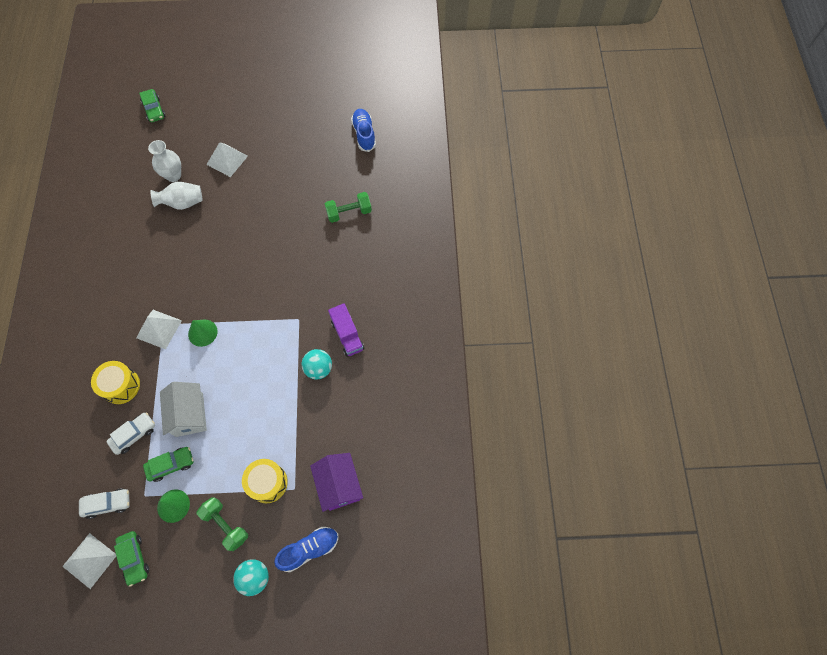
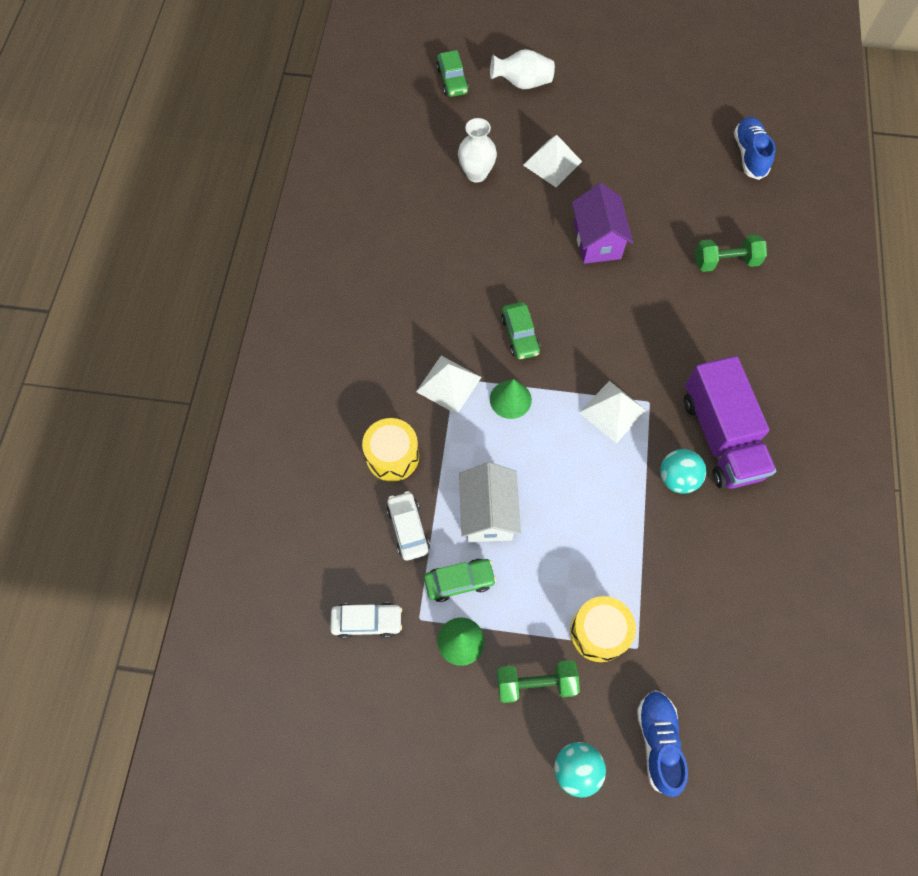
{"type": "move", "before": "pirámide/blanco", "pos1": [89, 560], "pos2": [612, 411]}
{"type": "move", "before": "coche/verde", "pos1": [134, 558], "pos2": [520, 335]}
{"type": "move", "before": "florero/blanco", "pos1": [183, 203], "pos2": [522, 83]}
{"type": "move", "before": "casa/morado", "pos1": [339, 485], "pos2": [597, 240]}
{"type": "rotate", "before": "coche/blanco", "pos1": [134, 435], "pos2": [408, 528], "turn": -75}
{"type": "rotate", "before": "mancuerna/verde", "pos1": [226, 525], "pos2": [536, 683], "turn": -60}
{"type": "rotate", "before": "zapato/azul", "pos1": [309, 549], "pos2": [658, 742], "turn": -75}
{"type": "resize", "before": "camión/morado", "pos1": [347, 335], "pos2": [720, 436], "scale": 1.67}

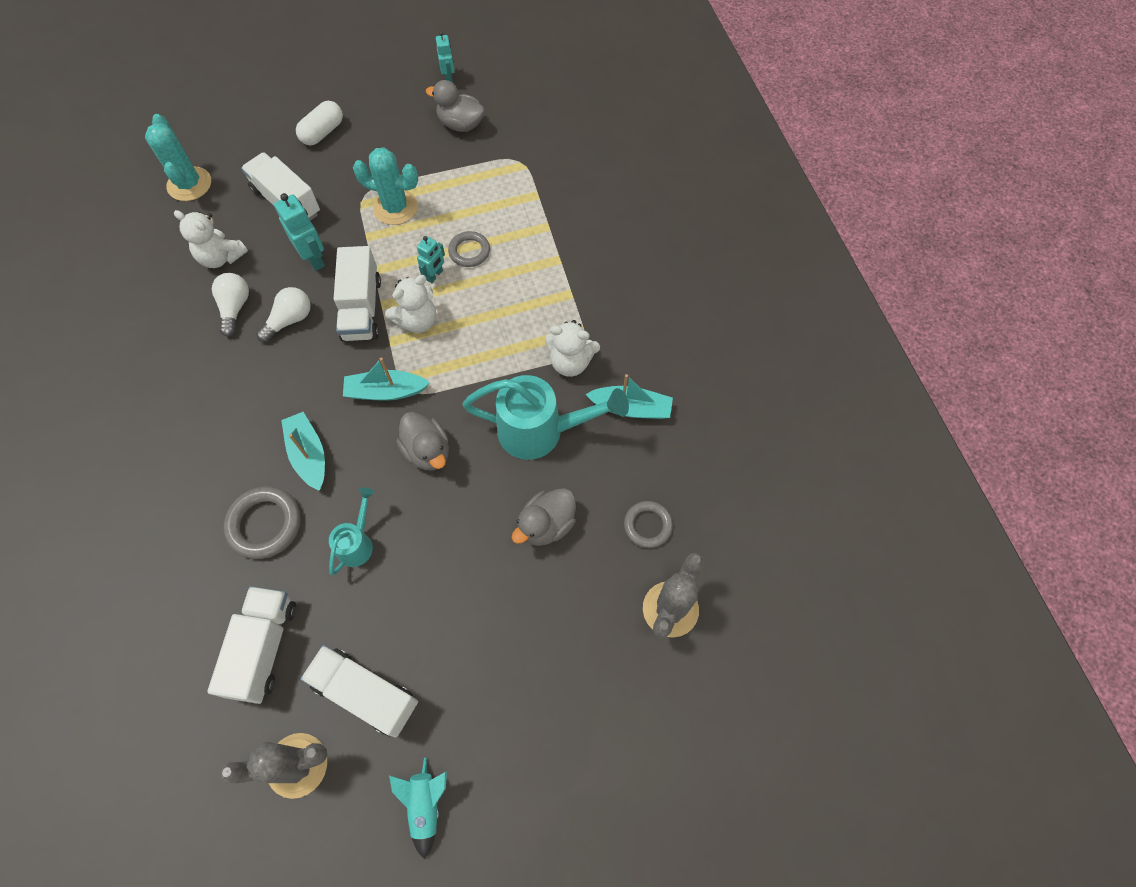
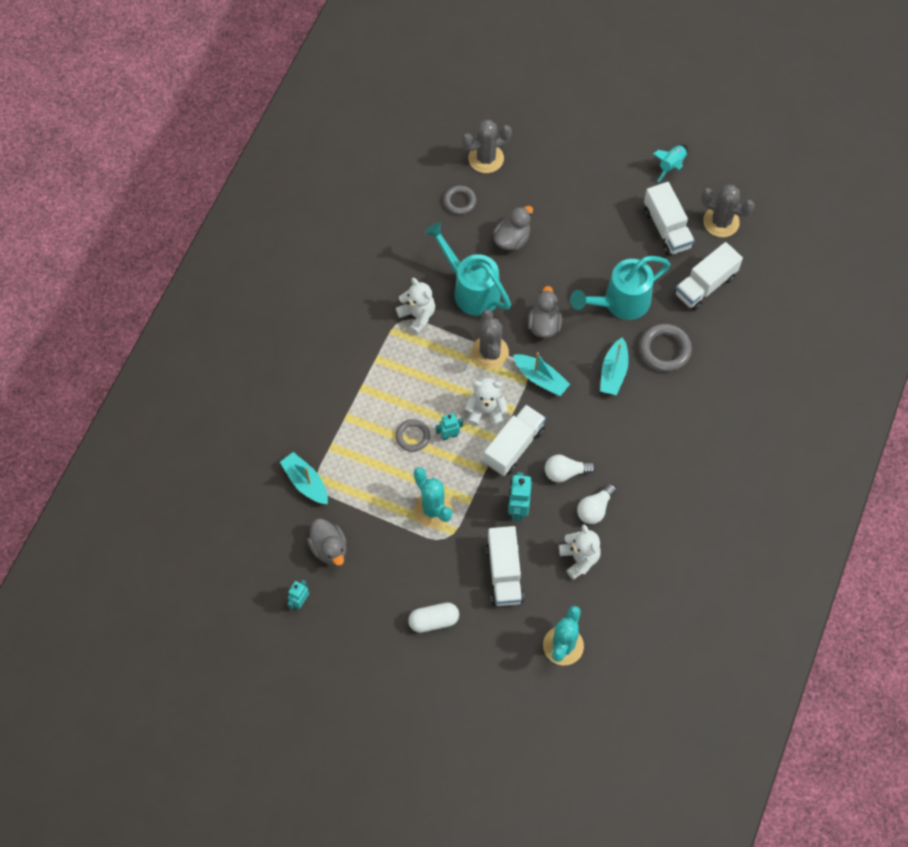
{"type": "insert", "after": "cactus/gris", "pos2": [490, 352]}
{"type": "move", "before": "barco/turquesa", "pos1": [631, 408], "pos2": [306, 482]}
{"type": "rotate", "before": "pato/gris", "pos1": [546, 525], "pos2": [512, 239], "turn": -45}
{"type": "resize", "before": "regadera/turquesa", "pos1": [357, 543], "pos2": [620, 303], "scale": 1.88}

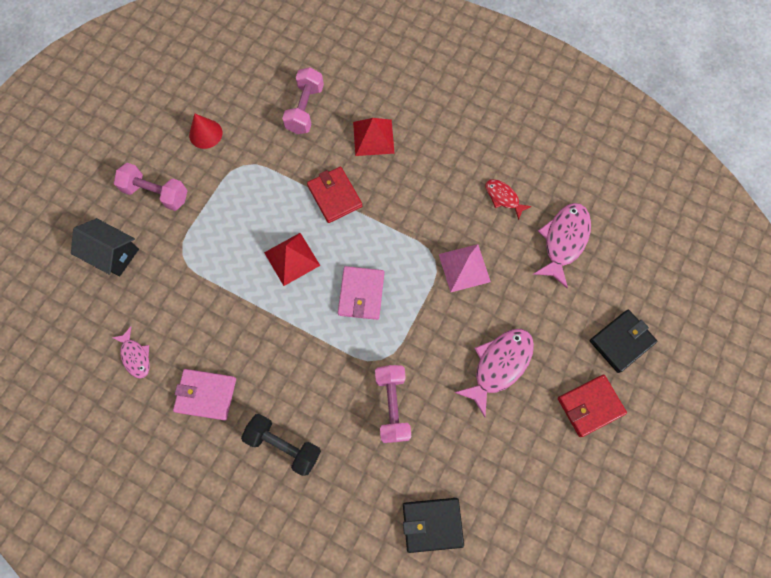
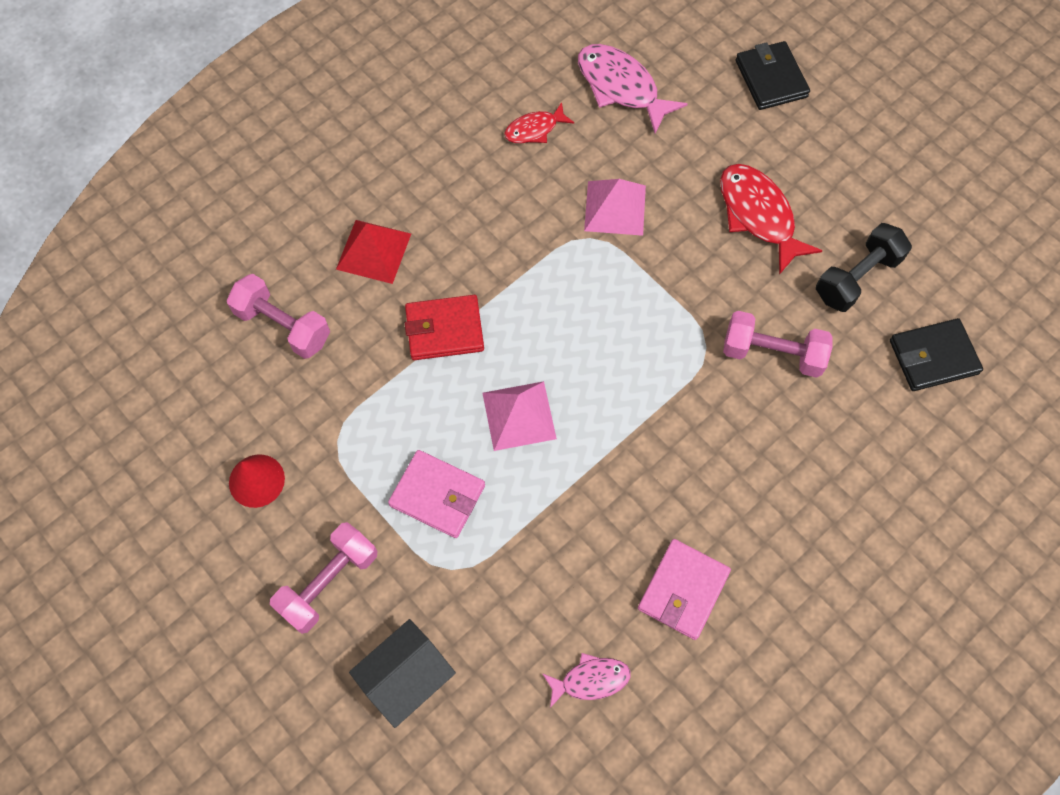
{"type": "delete", "before": "cartera/rojo", "pos1": [590, 405]}
{"type": "move", "before": "mancuerna/negro", "pos1": [284, 445], "pos2": [857, 278]}
{"type": "move", "before": "cartera/rosa", "pos1": [361, 294], "pos2": [437, 495]}
{"type": "recolor", "before": "pirámide/rojo", "after": "pirámide/rosa", "pos1": [292, 259], "pos2": [519, 415]}
{"type": "recolor", "before": "pez/rosa", "after": "pez/rojo", "pos1": [499, 365], "pos2": [758, 215]}
{"type": "rotate", "before": "cartera/negro", "pos1": [432, 524], "pos2": [933, 357], "turn": 60}

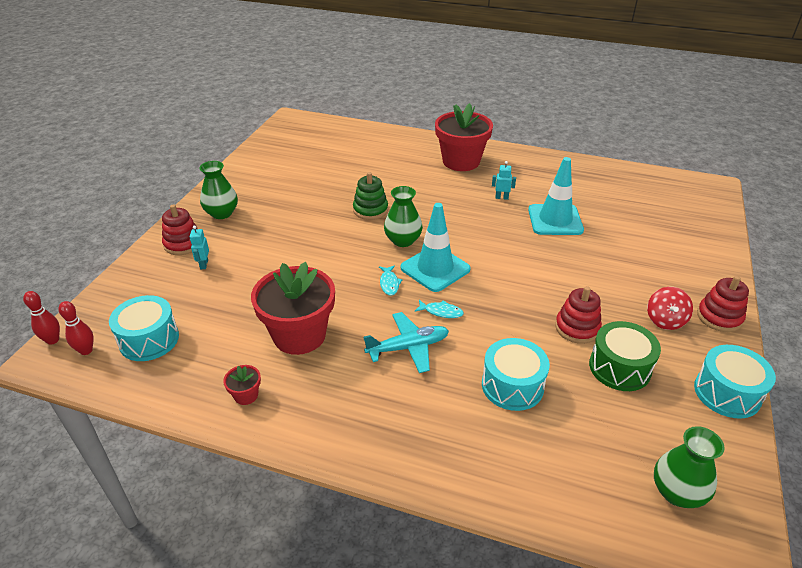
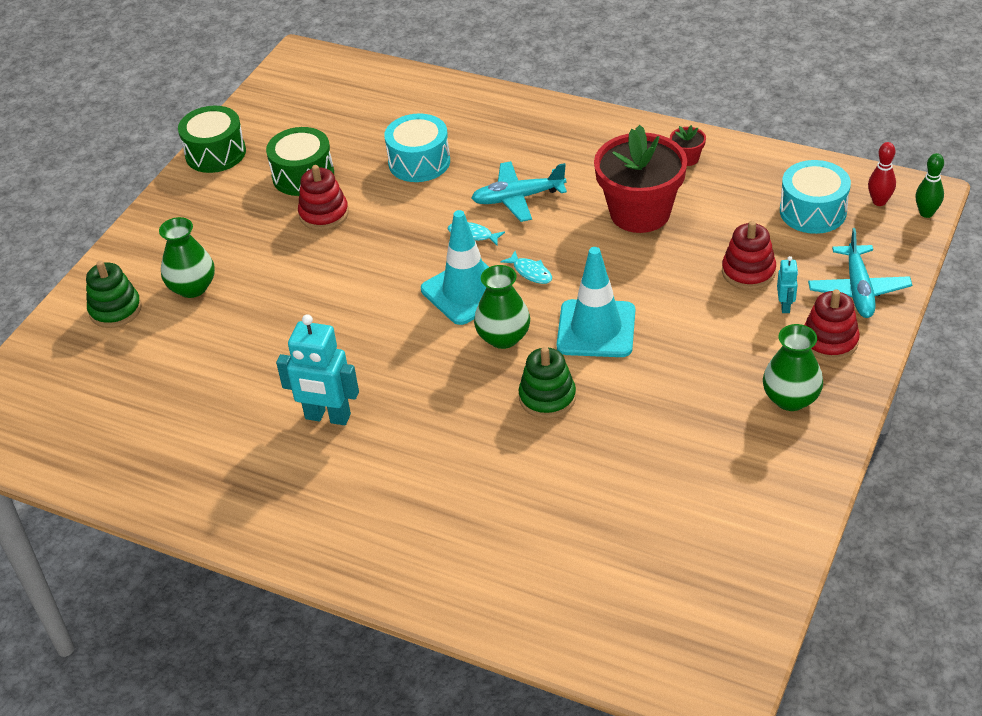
{"type": "delete", "before": "maceta/rojo", "pos1": [461, 161]}
{"type": "delete", "before": "peonza/rojo", "pos1": [665, 320]}
{"type": "insert", "after": "juguete apilable/verde", "pos2": [115, 310]}
{"type": "insert", "after": "avión/turquesa", "pos2": [858, 290]}
{"type": "move", "before": "cono de tráfico/turquesa", "pos1": [555, 220], "pos2": [596, 329]}
{"type": "move", "before": "florero/verde", "pos1": [677, 492], "pos2": [192, 287]}
{"type": "move", "before": "juguete apilable/rojo", "pos1": [719, 317], "pos2": [748, 272]}
{"type": "recolor", "before": "bolo/rojo", "after": "bolo/verde", "pos1": [52, 340], "pos2": [926, 213]}
{"type": "recolor", "before": "tambor/turquesa", "after": "tambor/verde", "pos1": [727, 393], "pos2": [215, 153]}
{"type": "rotate", "before": "pez/turquesa", "pos1": [389, 283], "pos2": [530, 272], "turn": 135}
{"type": "resize", "before": "robot/turquesa", "pos1": [501, 197], "pos2": [327, 417], "scale": 2.03}

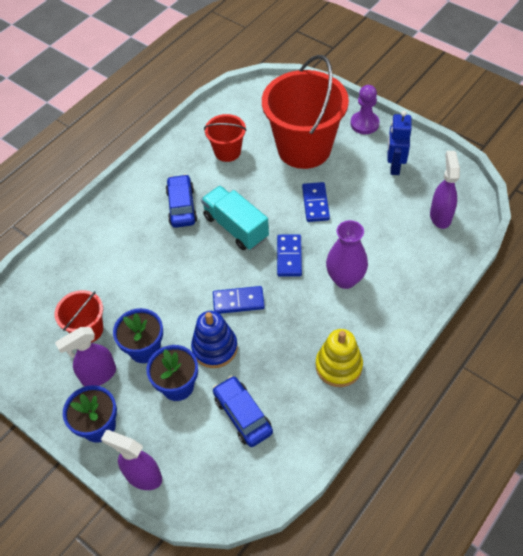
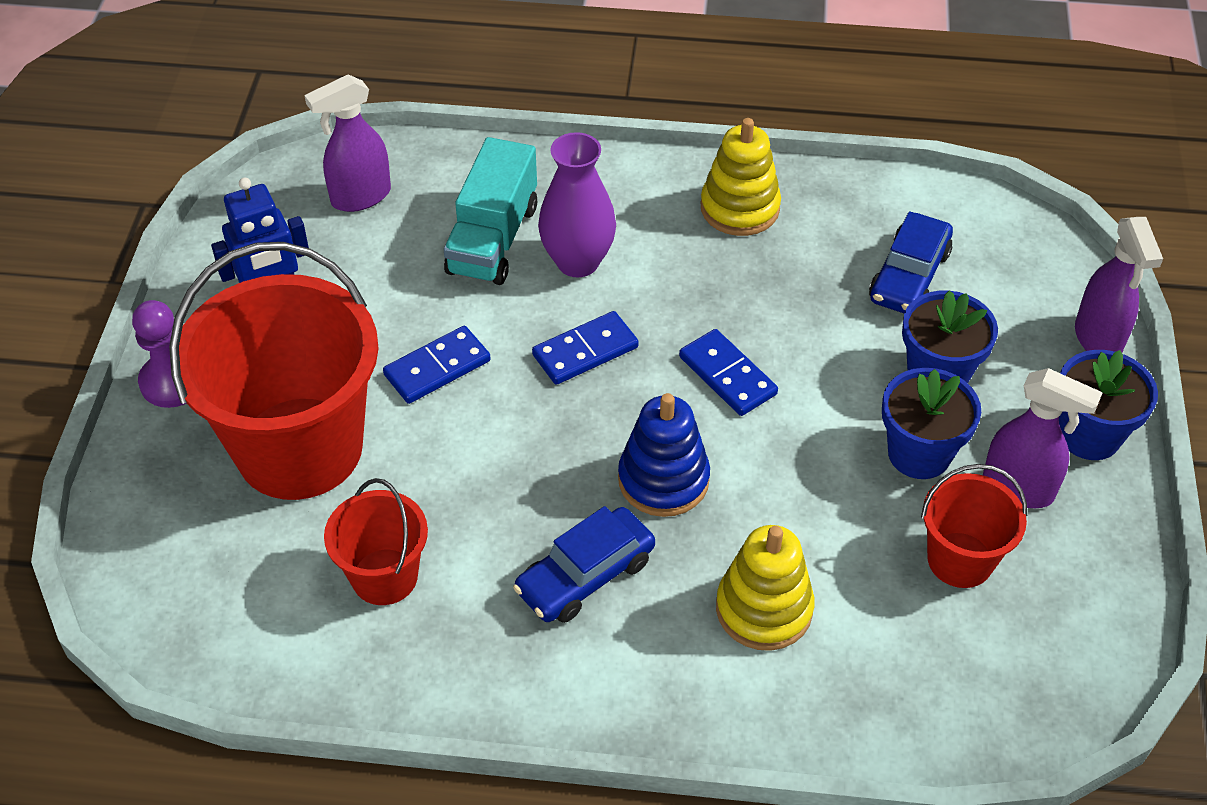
{"type": "insert", "after": "juguete apilable/amarillo", "pos2": [764, 609]}
{"type": "move", "before": "juguete apilable/azul", "pos1": [215, 348], "pos2": [663, 480]}
{"type": "move", "before": "camión/turquesa", "pos1": [235, 227], "pos2": [493, 239]}

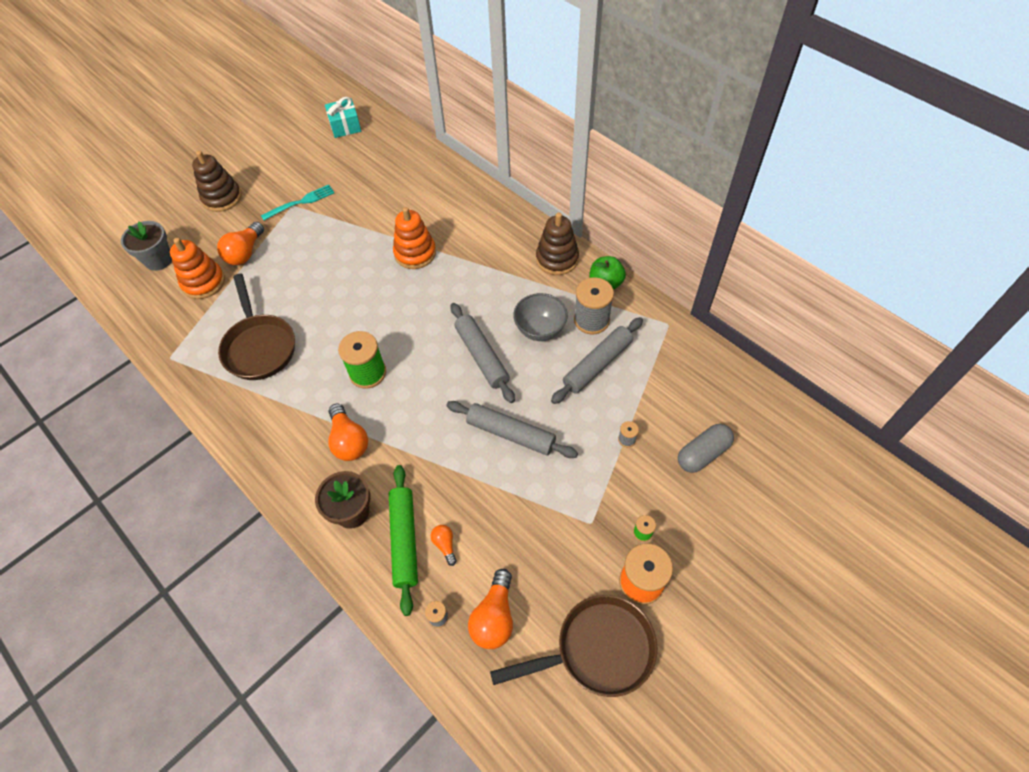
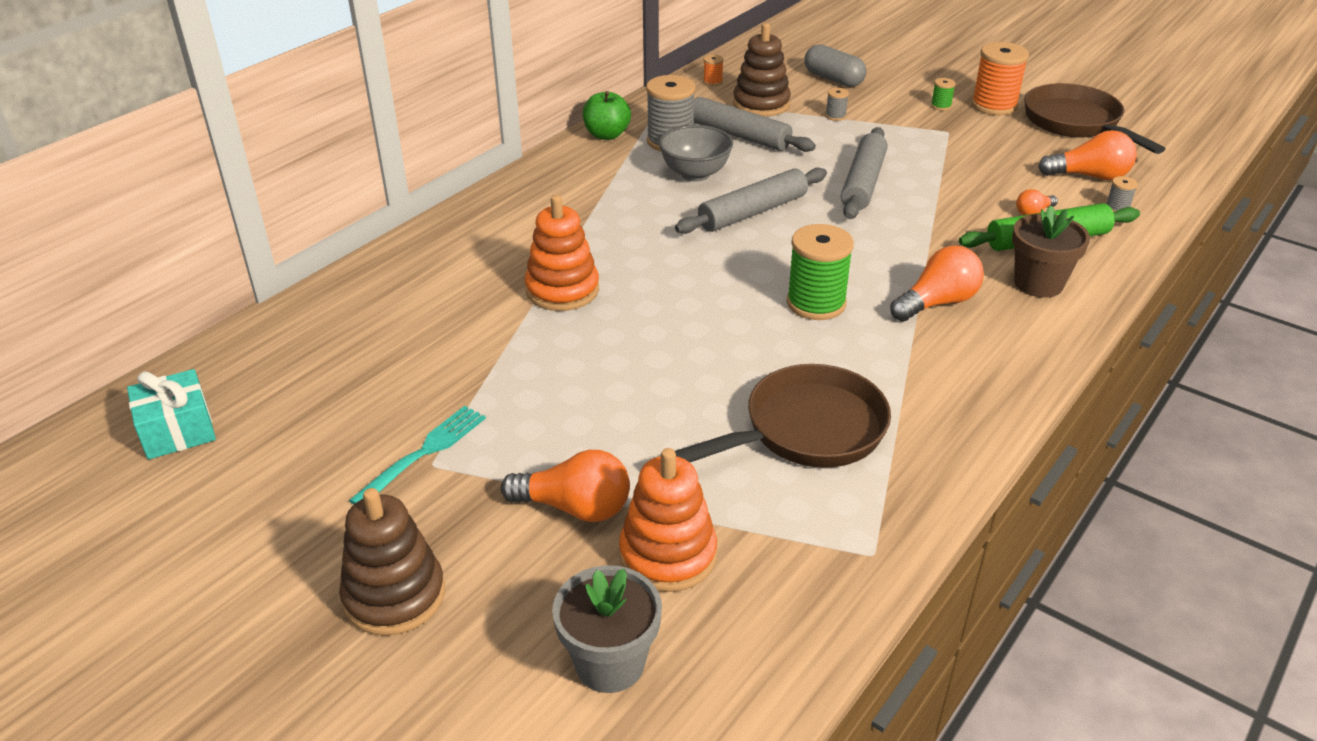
{"type": "insert", "after": "carrete/naranja", "pos2": [712, 82]}
{"type": "move", "before": "juguete apilable/marrón", "pos1": [557, 259], "pos2": [761, 104]}
{"type": "rotate", "before": "tenedor/turquesa", "pos1": [301, 202], "pos2": [424, 453], "turn": 75}

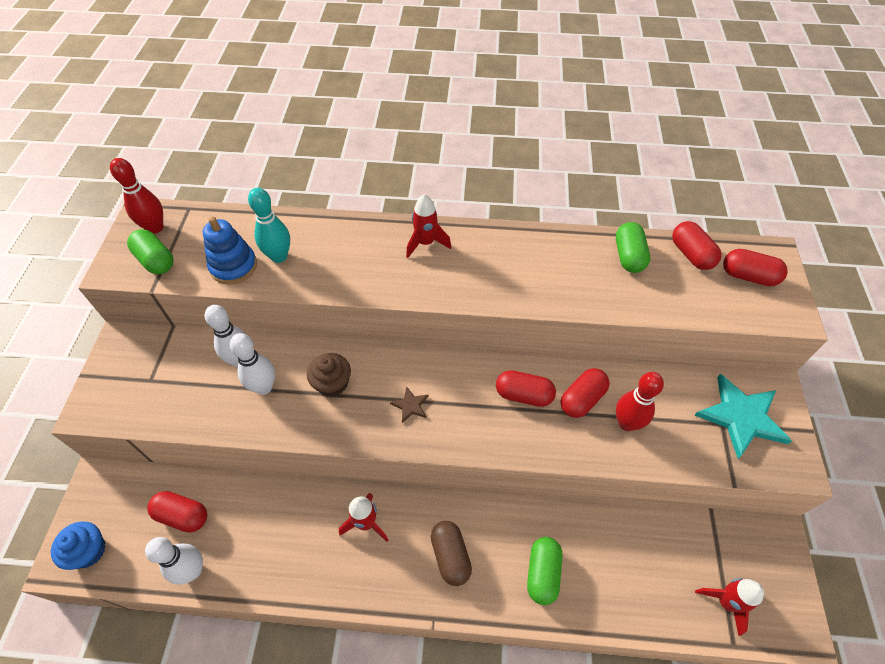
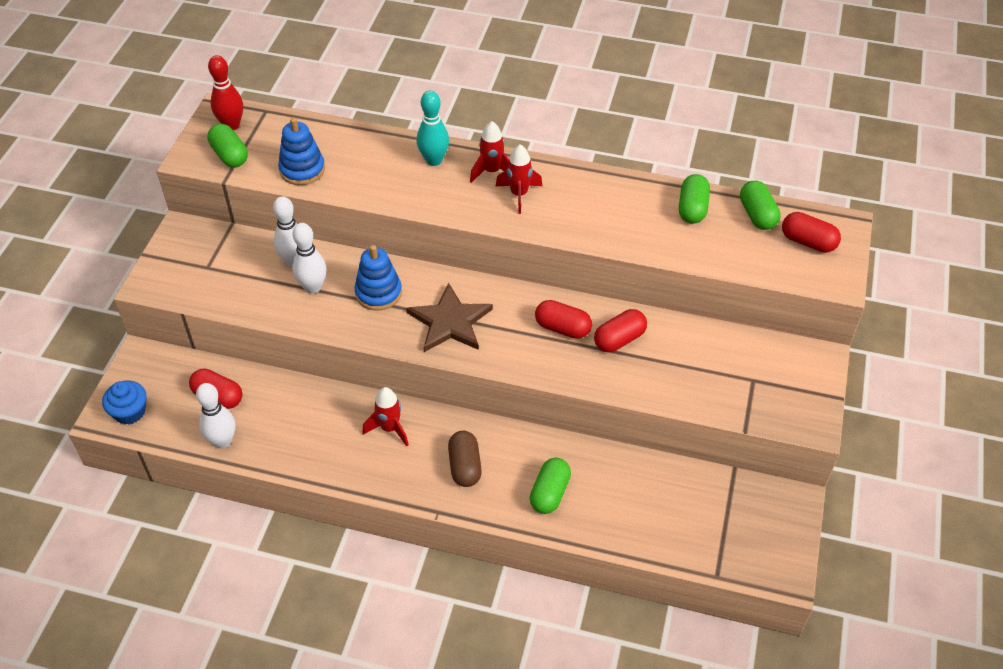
{"type": "delete", "before": "bolo/rojo", "pos1": [626, 423]}
{"type": "delete", "before": "estrella/turquesa", "pos1": [741, 417]}
{"type": "move", "before": "bolo/turquesa", "pos1": [279, 256], "pos2": [434, 160]}
{"type": "move", "before": "cohete/rojo", "pos1": [725, 602], "pos2": [519, 194]}
{"type": "replace", "before": "magdalena/marrón", "after": "juguete apilable/azul", "pos1": [332, 383], "pos2": [378, 293]}
{"type": "recolor", "before": "cápsula/rojo", "after": "cápsula/verde", "pos1": [691, 254], "pos2": [757, 215]}
{"type": "resize", "before": "estrella/marrón", "pos1": [410, 405], "pos2": [450, 322], "scale": 2.24}

